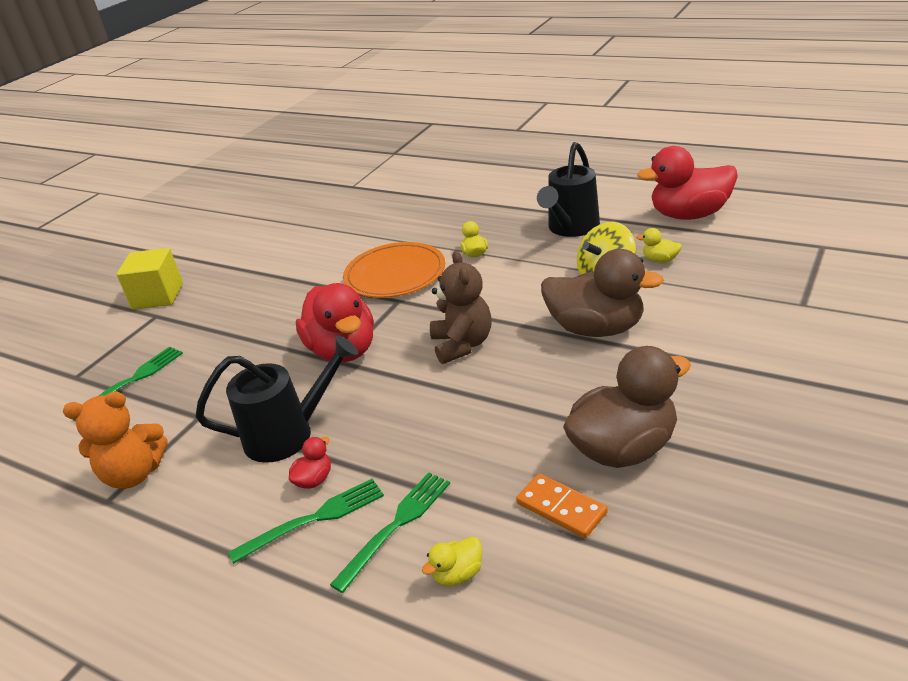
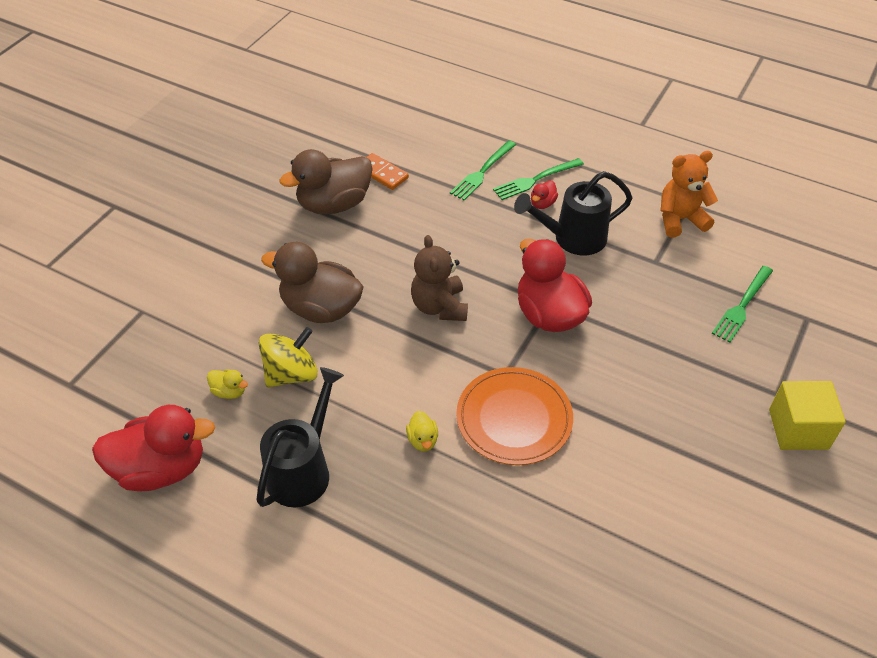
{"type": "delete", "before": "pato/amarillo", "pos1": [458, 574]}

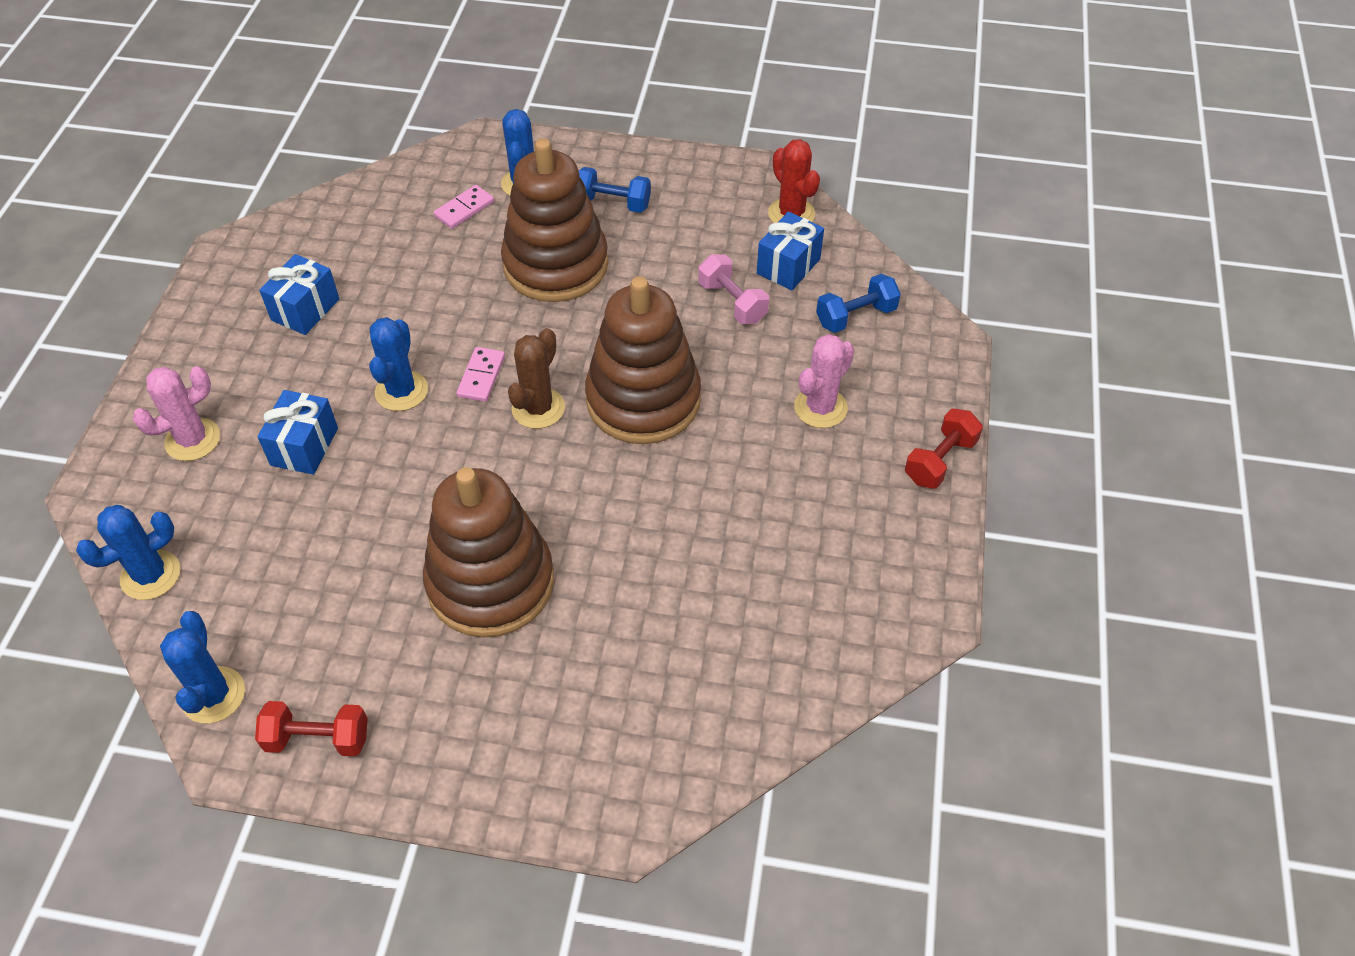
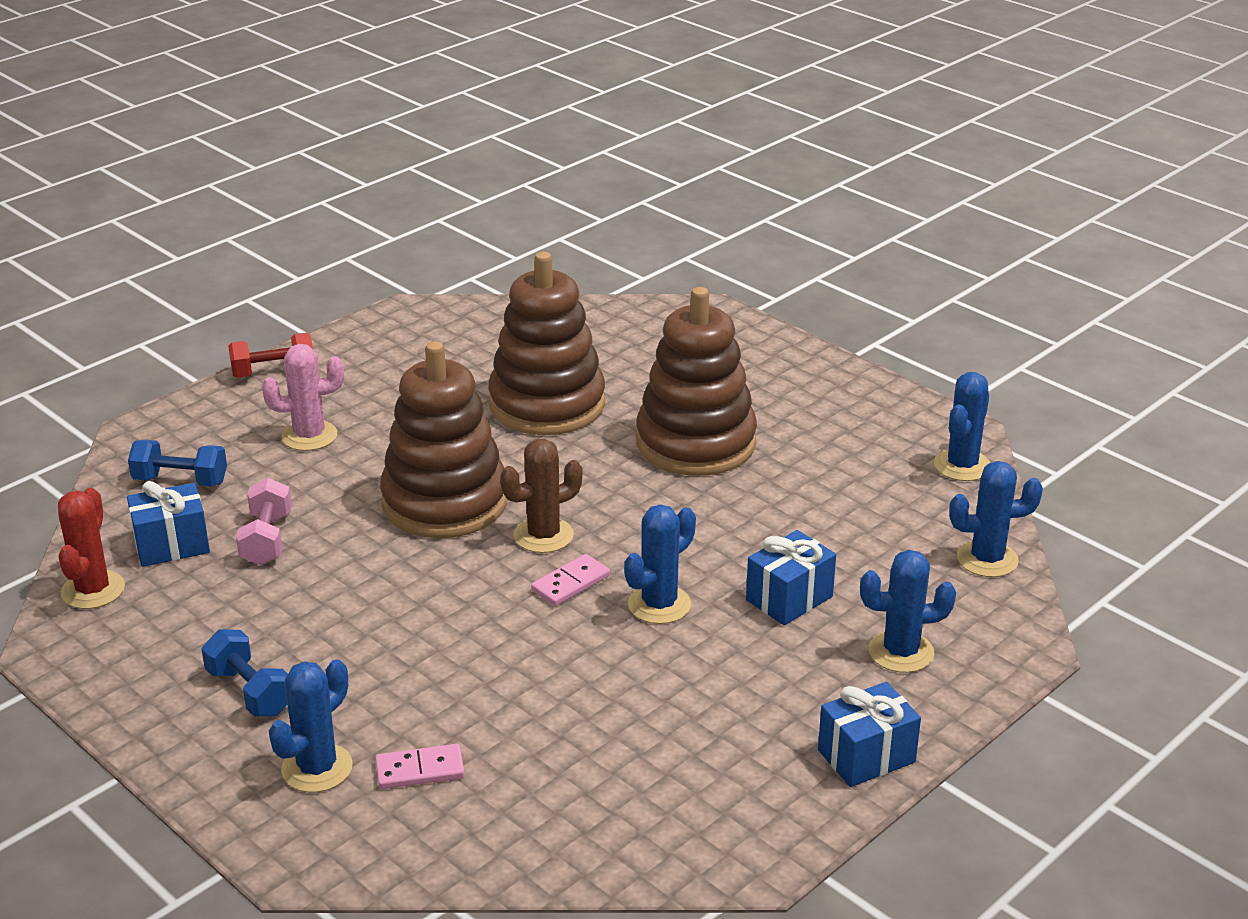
{"type": "delete", "before": "mancuerna/rojo", "pos1": [318, 739]}
{"type": "move", "before": "regalo/azul", "pos1": [305, 309], "pos2": [866, 756]}
{"type": "move", "before": "juguete apilable/marrón", "pos1": [556, 265], "pos2": [547, 404]}
{"type": "recolor", "before": "cactus/rosa", "after": "cactus/azul", "pos1": [193, 440], "pos2": [901, 652]}

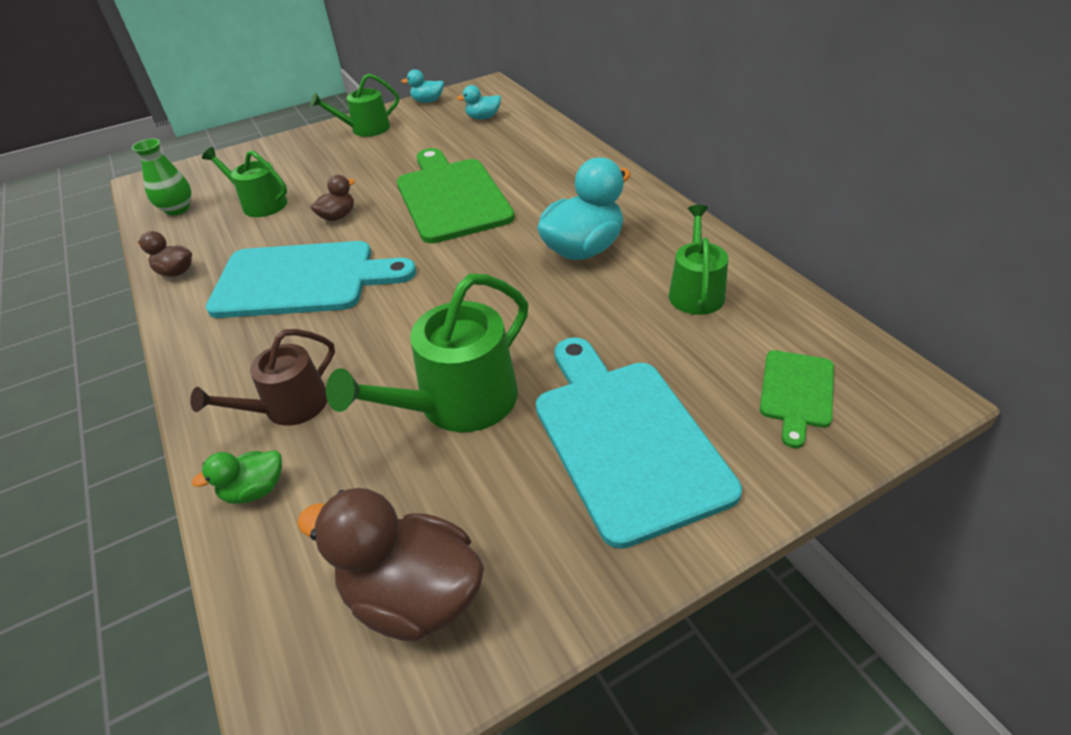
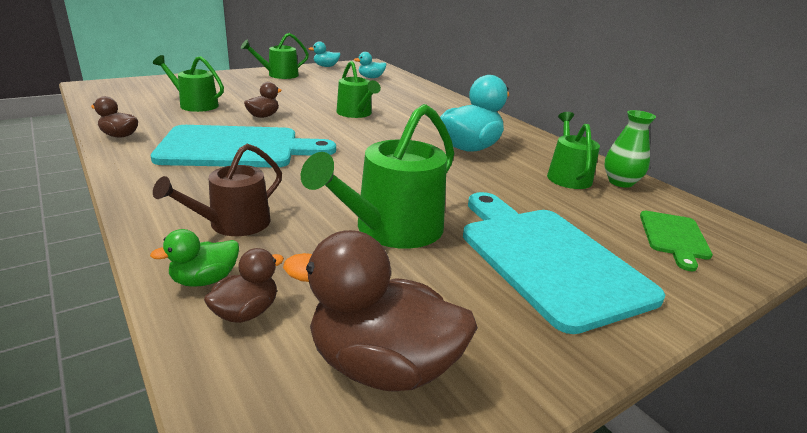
{"type": "insert", "after": "pato/marrón", "pos2": [246, 312]}
{"type": "move", "before": "florero/verde", "pos1": [177, 209], "pos2": [620, 182]}
{"type": "replace", "before": "tabla de cortar/verde", "after": "regadera/verde", "pos1": [451, 197], "pos2": [356, 113]}

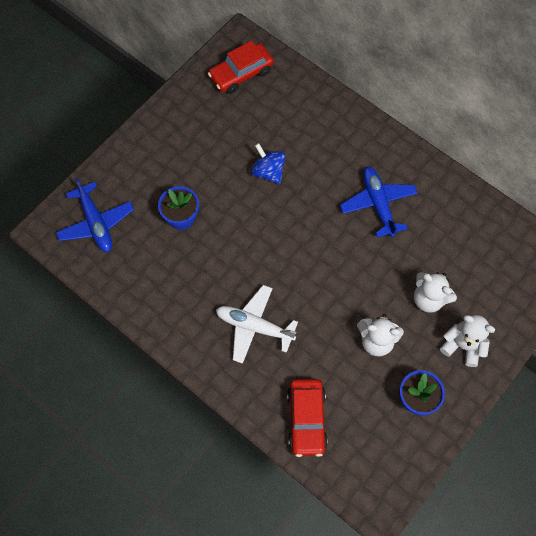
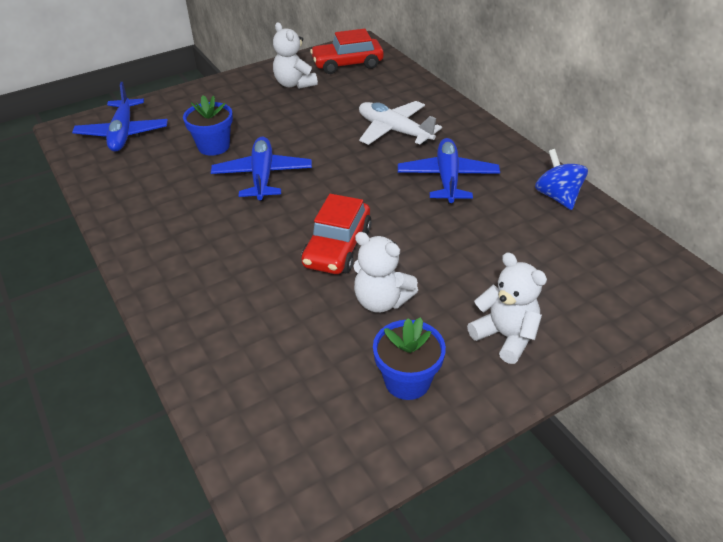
{"type": "insert", "after": "avión/azul", "pos2": [262, 176]}
{"type": "move", "before": "avión/blanco", "pos1": [254, 326], "pos2": [394, 131]}
{"type": "move", "before": "peonza/azul", "pos1": [268, 171], "pos2": [557, 197]}
{"type": "move", "before": "coche/rojo", "pos1": [306, 419], "pos2": [337, 247]}
{"type": "move", "before": "osito/blanco", "pos1": [429, 298], "pos2": [294, 84]}

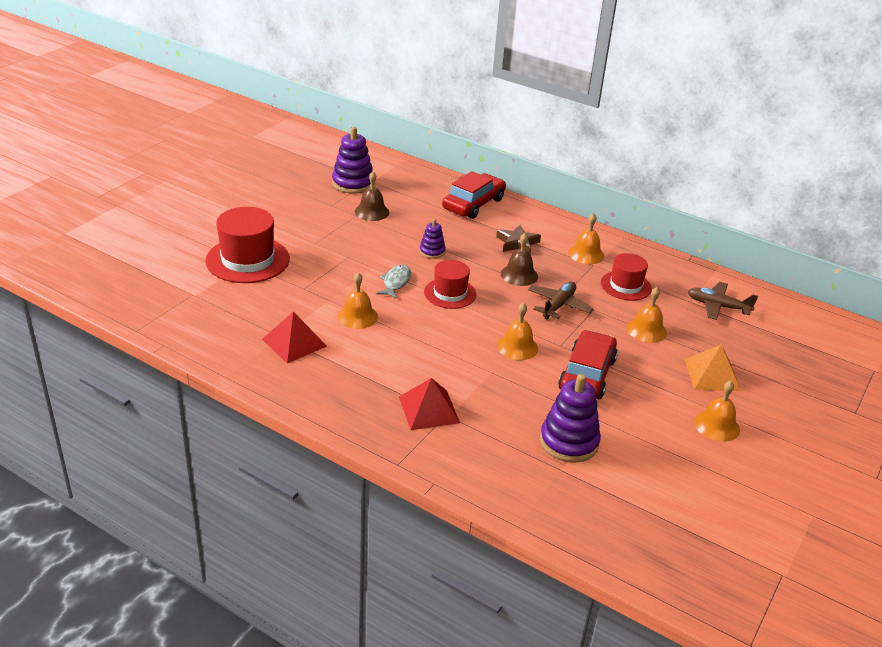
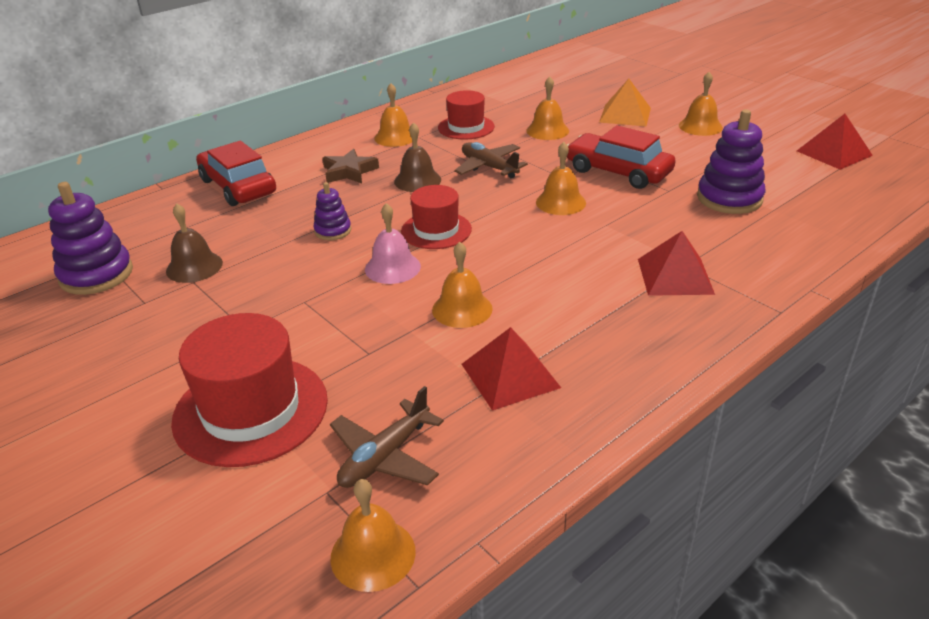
{"type": "insert", "after": "campana/naranja", "pos2": [373, 554]}
{"type": "insert", "after": "pirámide/rojo", "pos2": [834, 153]}
{"type": "move", "before": "avión/marrón", "pos1": [717, 306], "pos2": [385, 456]}
{"type": "replace", "before": "pez/gris", "after": "campana/rosa", "pos1": [396, 282], "pos2": [392, 267]}

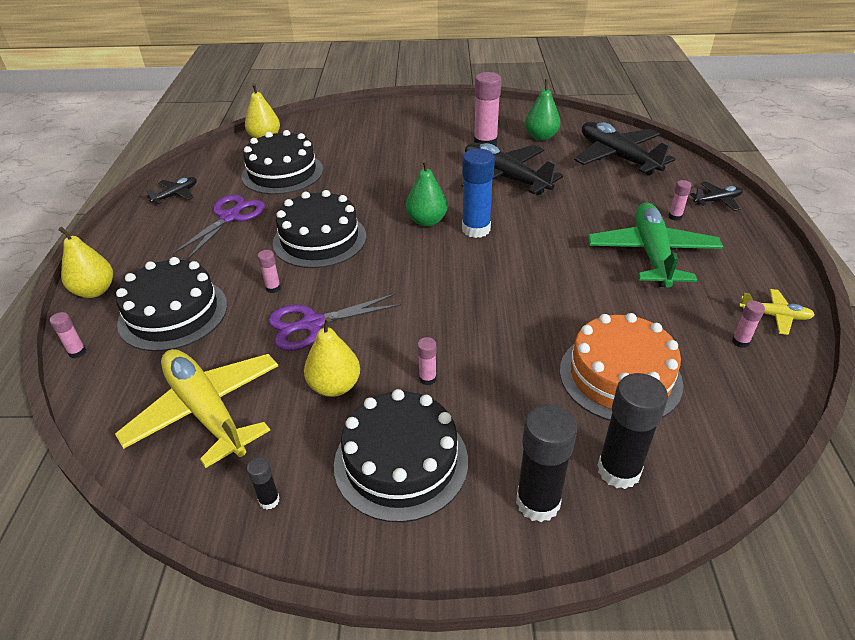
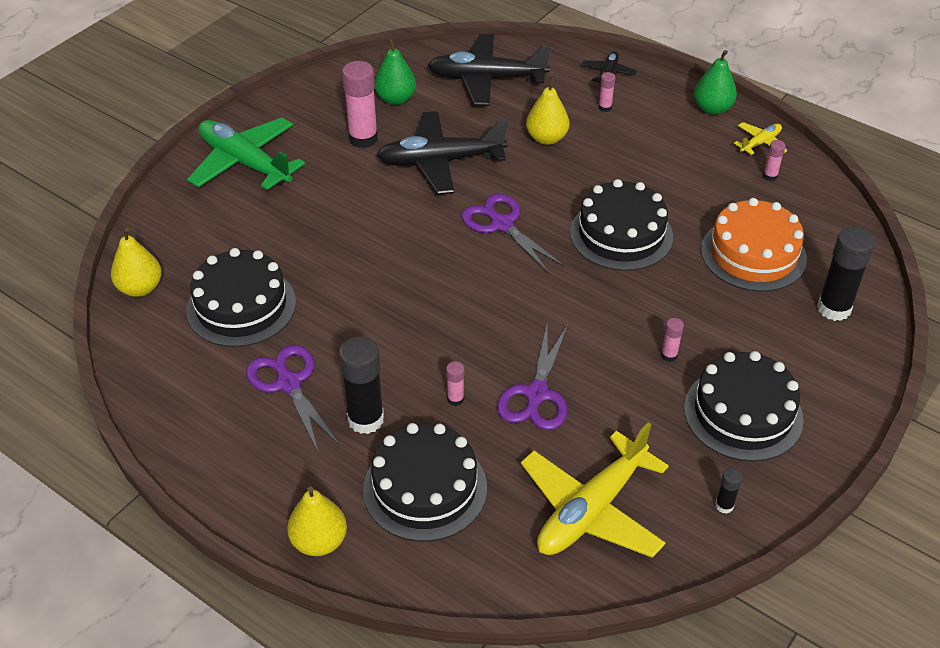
{"type": "delete", "before": "barra de pegamento/rosa", "pos1": [77, 352]}
{"type": "delete", "before": "avión/negro", "pos1": [176, 195]}
{"type": "move", "before": "tarta/negro", "pos1": [319, 239], "pos2": [621, 234]}
{"type": "move", "before": "pera/amarillo", "pos1": [335, 386], "pos2": [546, 138]}
{"type": "move", "before": "pera/verde", "pos1": [427, 221], "pos2": [712, 108]}
{"type": "move", "before": "barra de pegamento/negro", "pos1": [538, 502], "pos2": [365, 419]}
{"type": "move", "before": "avión/verde", "pos1": [651, 254], "pos2": [244, 162]}
{"type": "replace", "before": "barra de pegamento/azul", "after": "tijeras/morado", "pos1": [476, 229], "pos2": [502, 224]}
{"type": "rotate", "before": "avión/amarillo", "pos1": [206, 411], "pos2": [591, 510], "turn": -45}

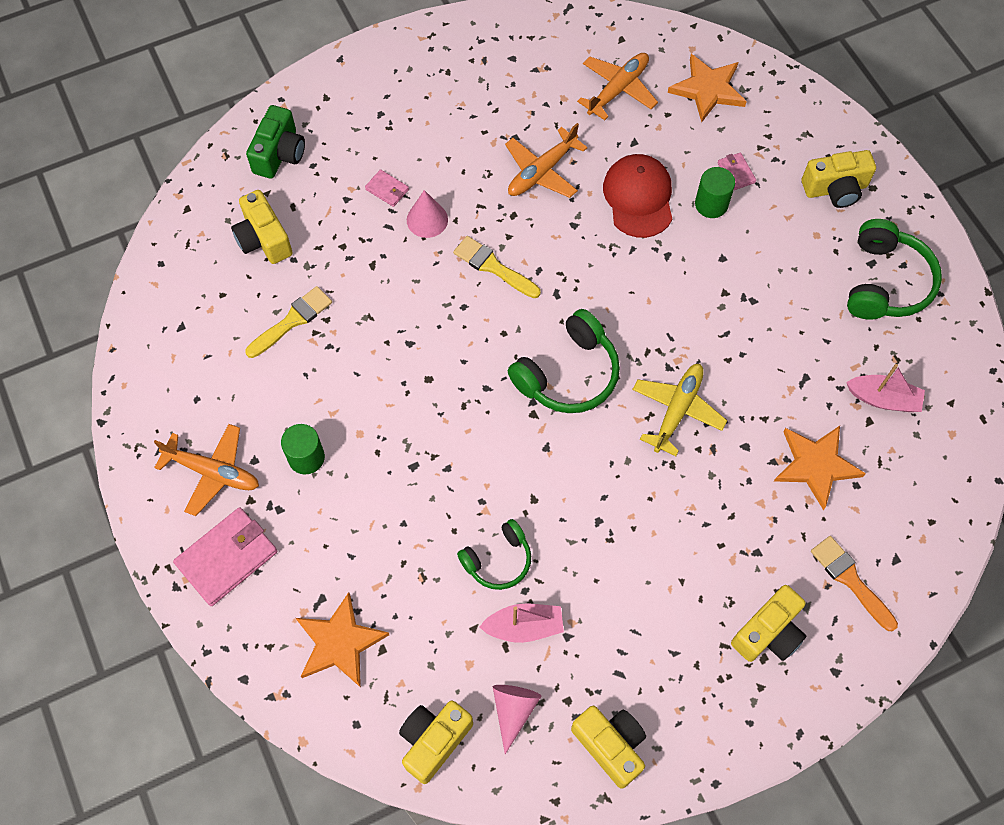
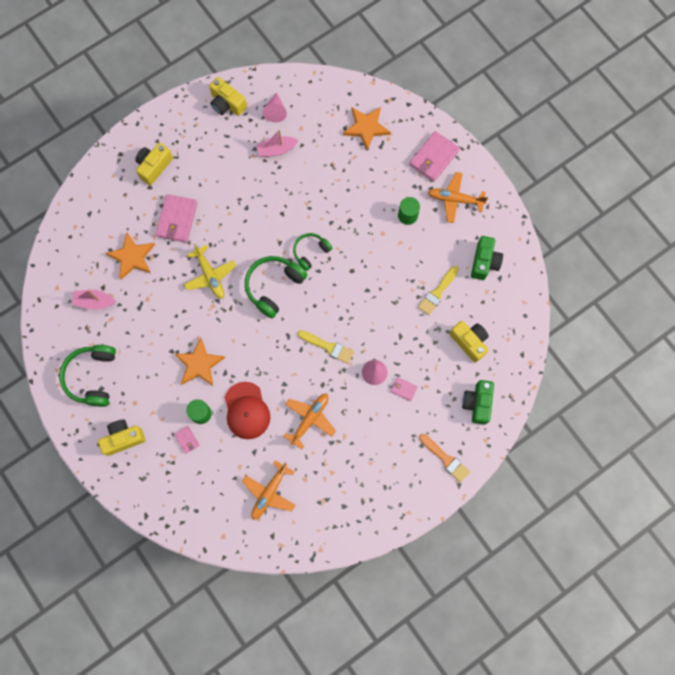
{"type": "delete", "before": "cámara/amarillo", "pos1": [434, 741]}
{"type": "insert", "after": "cartera/rosa", "pos2": [177, 219]}
{"type": "insert", "after": "cámara/verde", "pos2": [484, 262]}
{"type": "move", "before": "auriculares/verde", "pos1": [498, 560], "pos2": [311, 252]}
{"type": "move", "before": "estrella/naranja", "pos1": [708, 89], "pos2": [199, 364]}
{"type": "move", "before": "pincel/naranja", "pos1": [850, 580], "pos2": [445, 459]}
{"type": "rotate", "before": "avión/amarillo", "pos1": [677, 410], "pos2": [210, 275], "turn": -45}

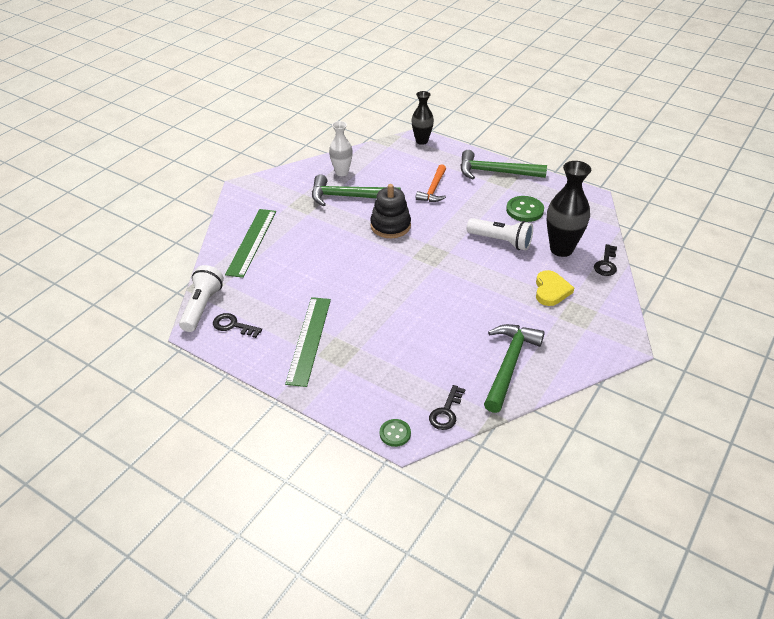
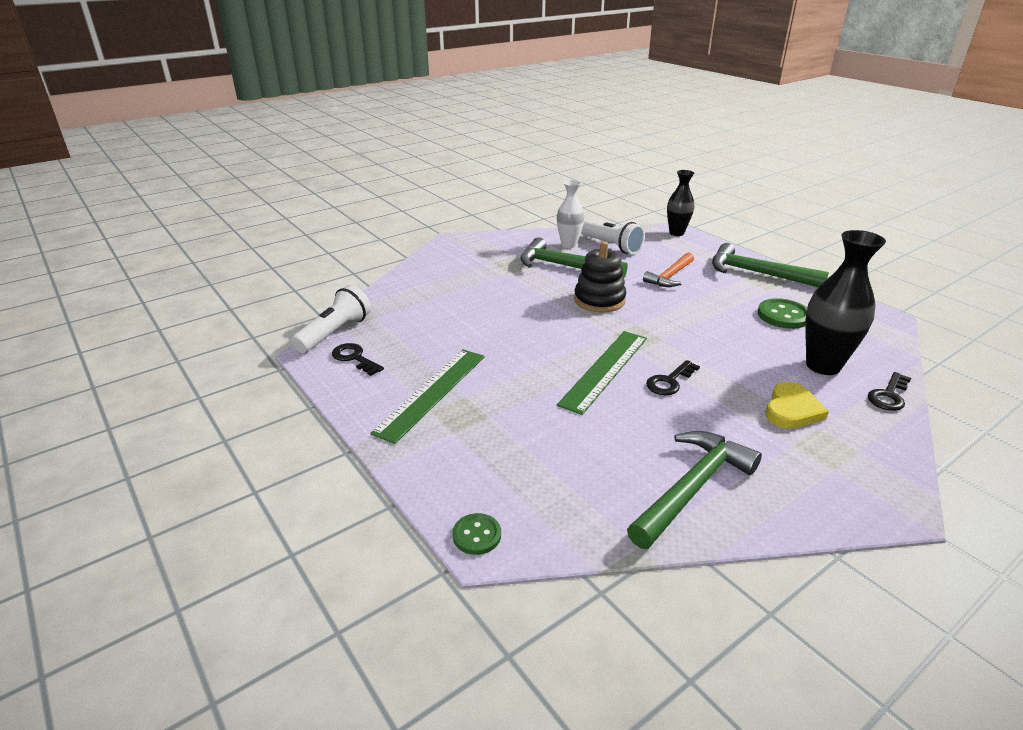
{"type": "move", "before": "regla/verde", "pos1": [252, 242], "pos2": [605, 370]}
{"type": "move", "before": "llave/negro", "pos1": [446, 412], "pos2": [670, 381]}
{"type": "move", "before": "lámpara de mano/blanco", "pos1": [501, 241], "pos2": [611, 246]}

